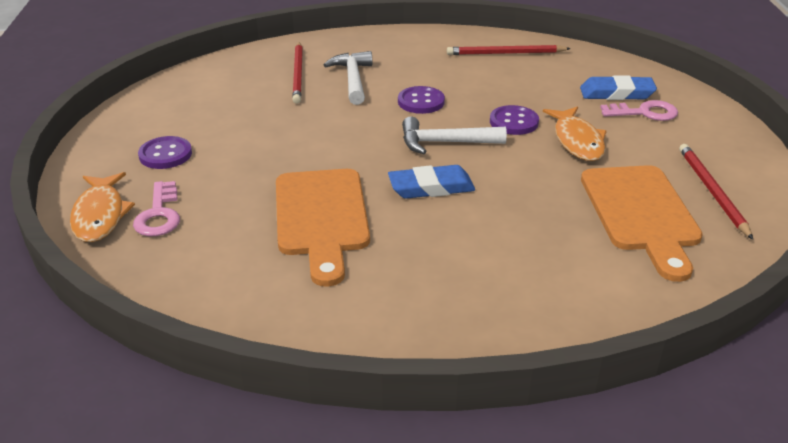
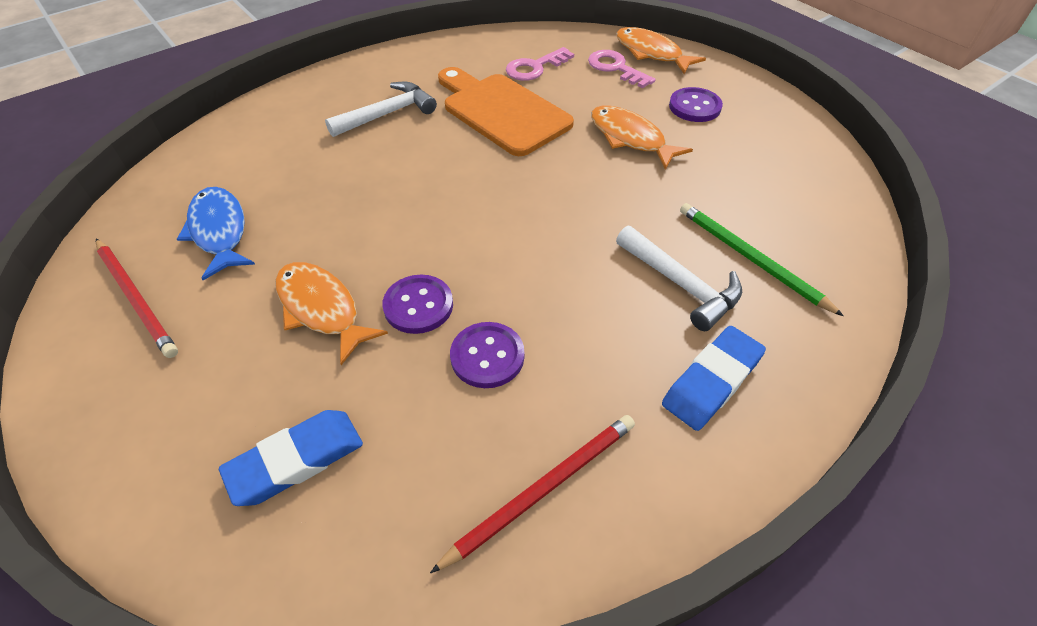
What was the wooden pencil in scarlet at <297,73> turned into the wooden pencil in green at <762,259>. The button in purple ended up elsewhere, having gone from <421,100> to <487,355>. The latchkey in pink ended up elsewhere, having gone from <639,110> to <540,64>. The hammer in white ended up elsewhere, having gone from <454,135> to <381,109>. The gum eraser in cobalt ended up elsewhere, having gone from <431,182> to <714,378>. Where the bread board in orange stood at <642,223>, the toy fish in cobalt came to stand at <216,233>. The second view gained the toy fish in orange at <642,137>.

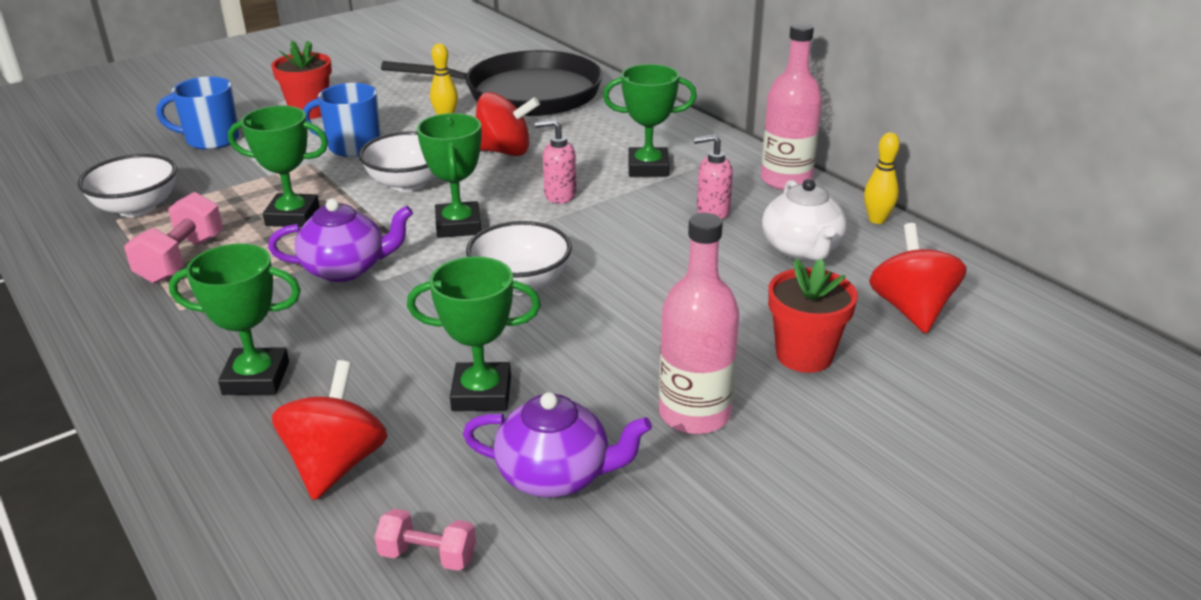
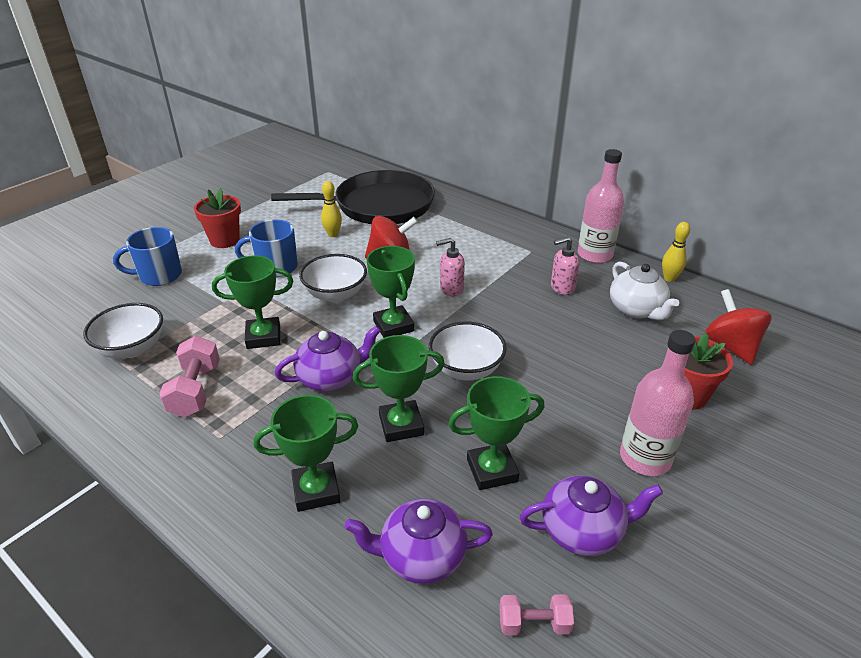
The trophy in green ended up elsewhere, having gone from <650,120> to <399,388>. Where the whirligig in scarlet stood at <329,430>, the china teapot in purple came to stand at <419,541>.

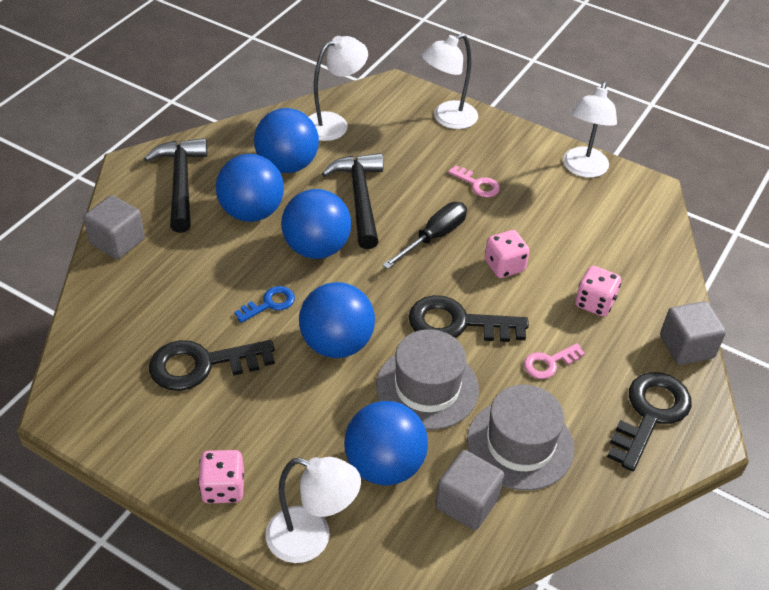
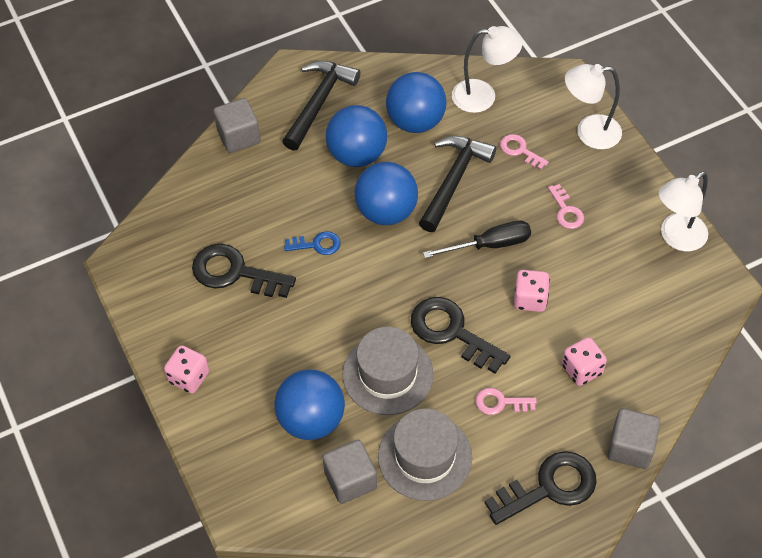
The second view lost the ball in cobalt at <337,320>. The second view lost the reading lamp in white at <313,510>. The second view gained the latchkey in pink at <524,152>.

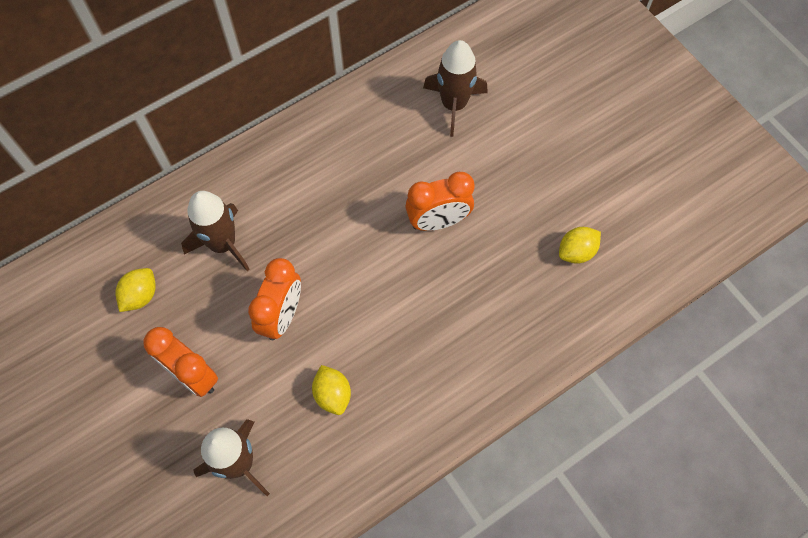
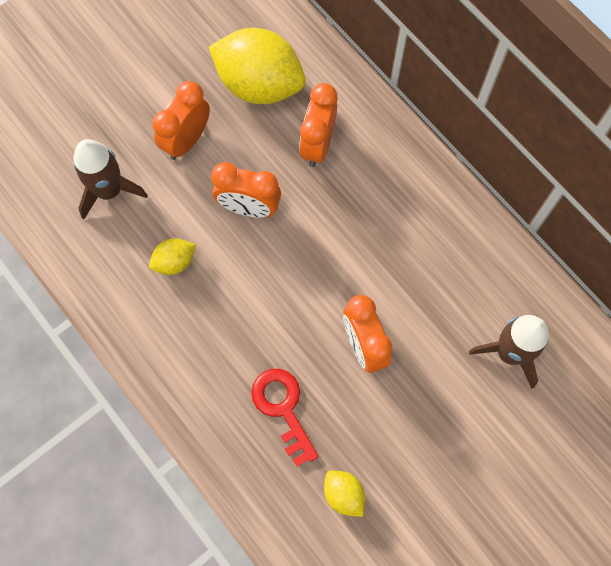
Where the rocket in dark brown stood at <215,231>, the clock in orange came to stand at <318,125>. The size of the toy lemon in golden at <135,290> changed by a factor of 2.15. The second view gained the latchkey in scarlet at <285,418>.

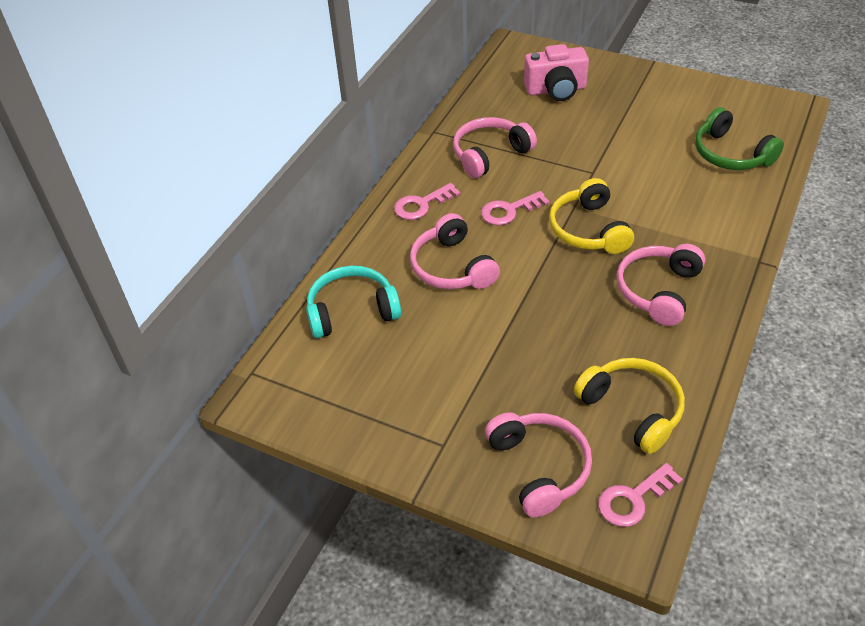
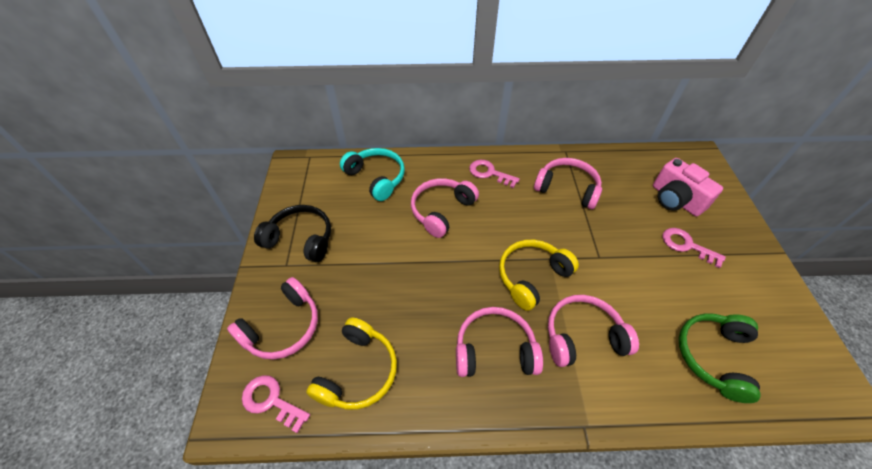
The latchkey in pink ended up elsewhere, having gone from <515,208> to <694,248>. The second view gained the headphones in jet-black at <292,233>. The second view gained the headphones in pink at <593,331>.

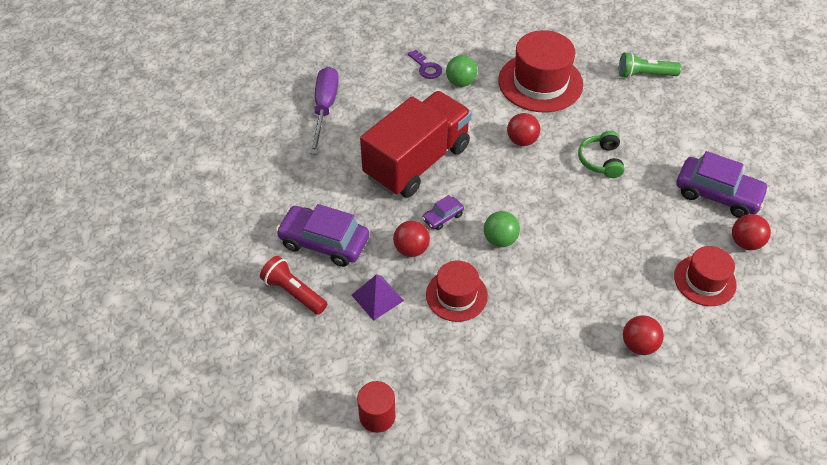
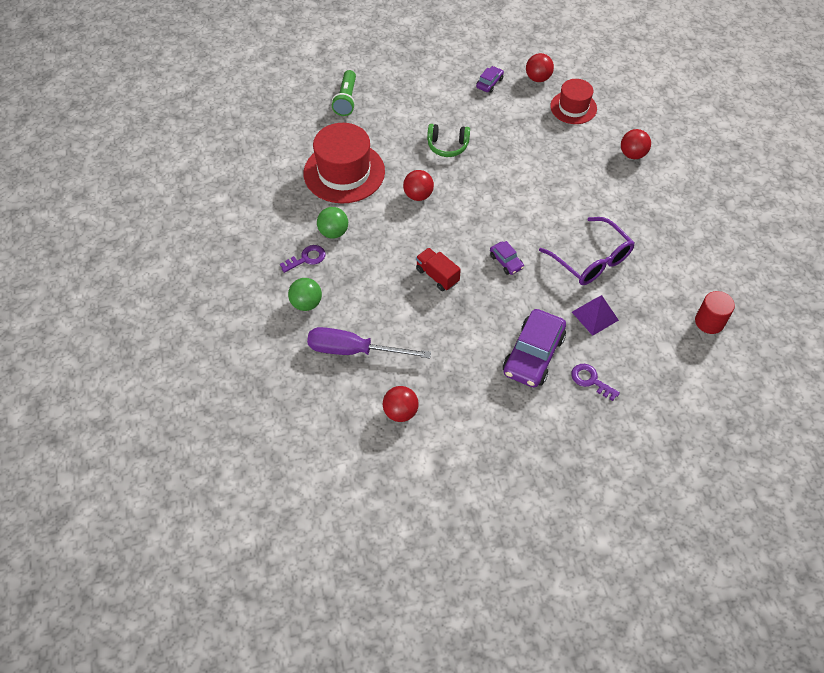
The size of the lorry in scarlet at <416,144> changed by a factor of 0.42. The size of the toy car in purple at <723,184> changed by a factor of 0.49. The ball in green ended up elsewhere, having gone from <502,229> to <305,294>. The ball in scarlet ended up elsewhere, having gone from <411,239> to <401,404>. Where the pocket torch in scarlet stood at <293,285>, the latchkey in purple came to stand at <595,382>. Where the hat in scarlet stood at <457,291>, the glasses in purple came to stand at <587,251>.

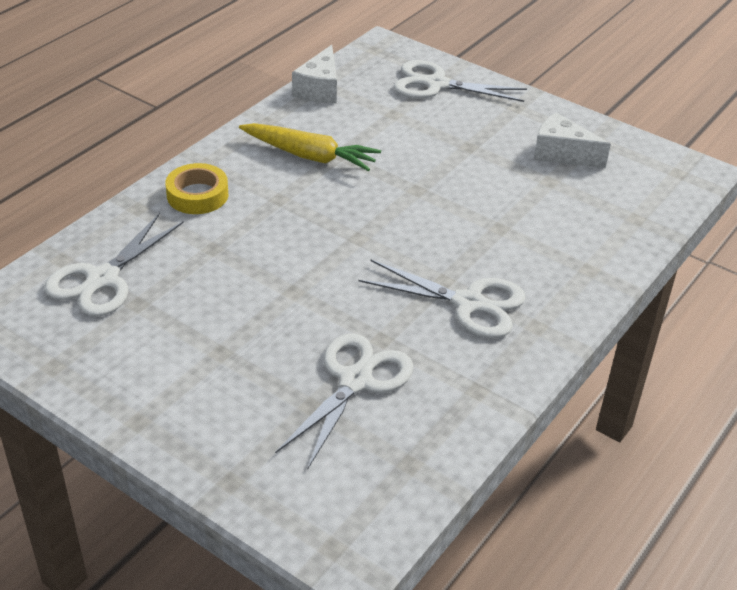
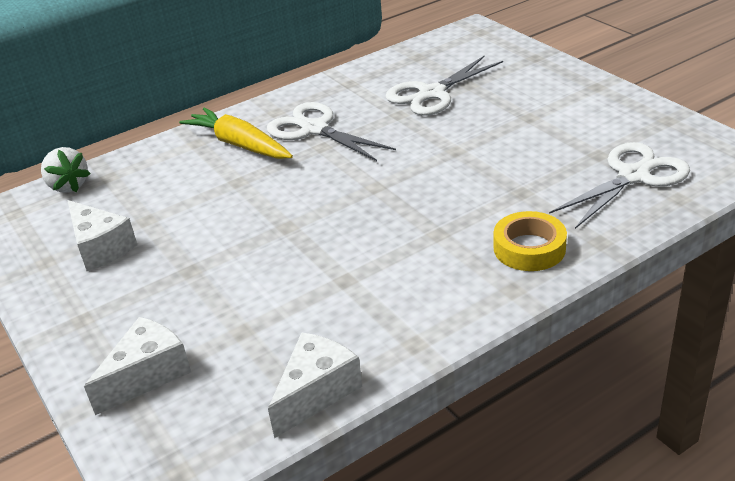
Where the shears in white stood at <460,81>, the piece of cheese in white came to stand at <137,366>. The carrot in golden ended up elsewhere, having gone from <310,147> to <236,133>. The second view gained the berry in white at <66,170>.

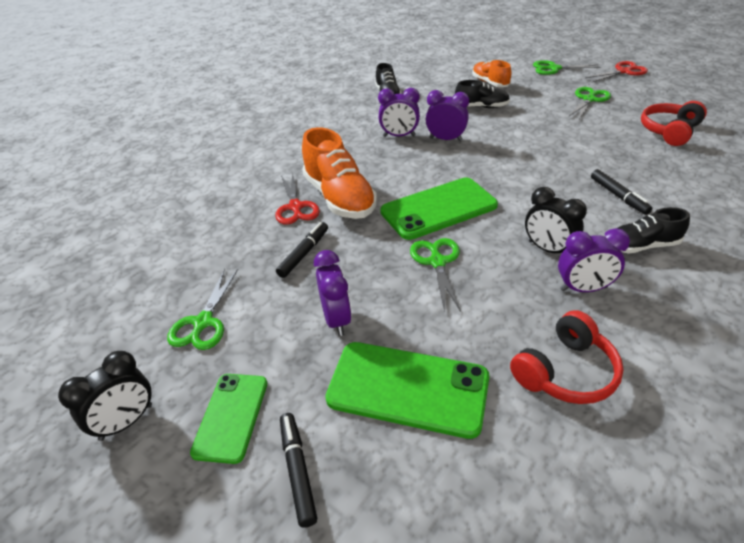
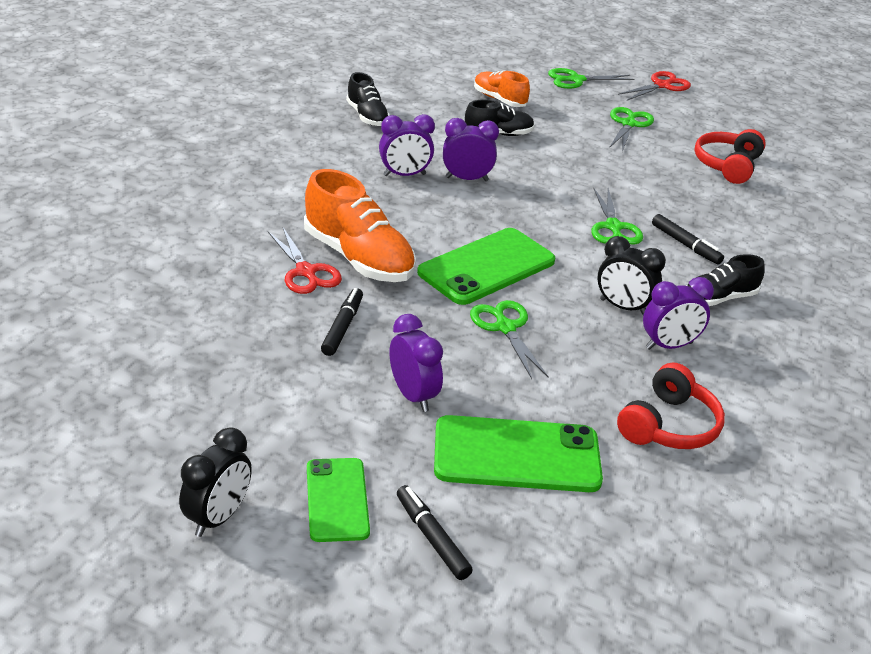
The shears in green ended up elsewhere, having gone from <202,309> to <617,216>.

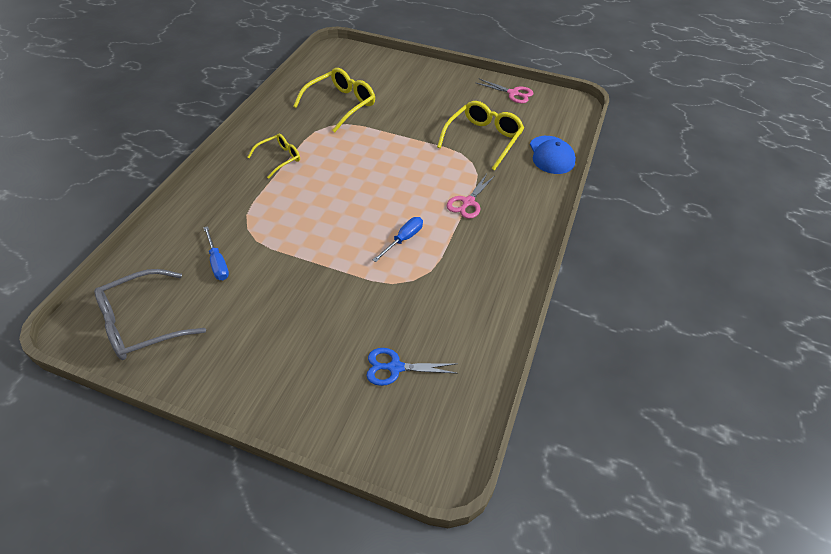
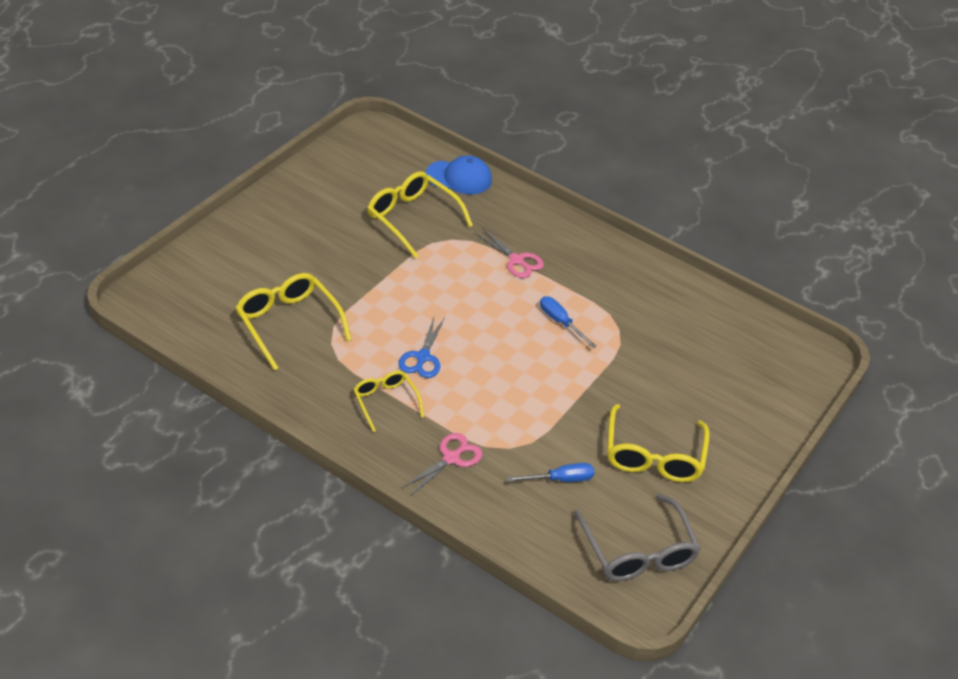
The shears in pink ended up elsewhere, having gone from <504,91> to <442,464>. The shears in cobalt ended up elsewhere, having gone from <412,367> to <421,347>. The second view gained the glasses in golden at <658,443>.

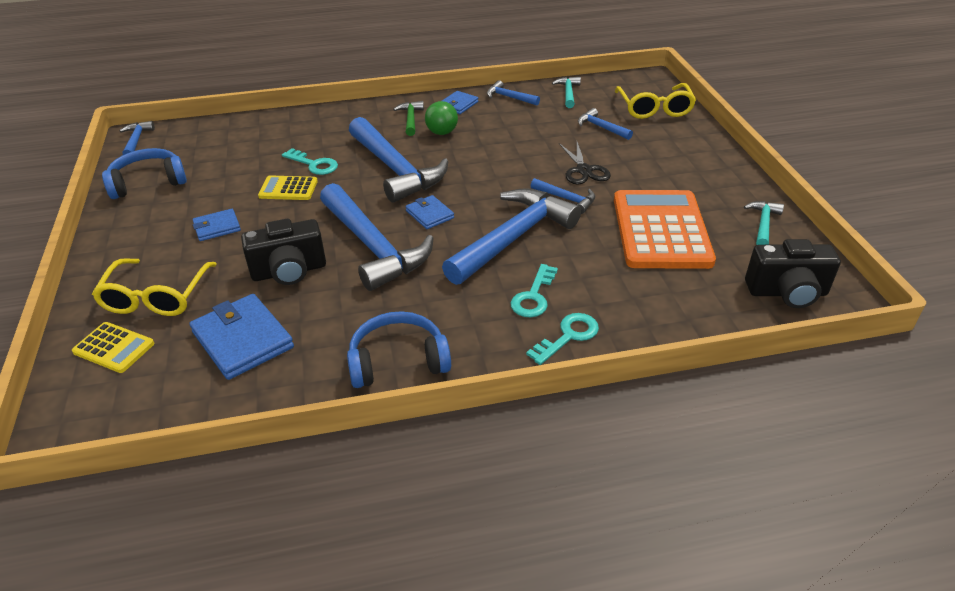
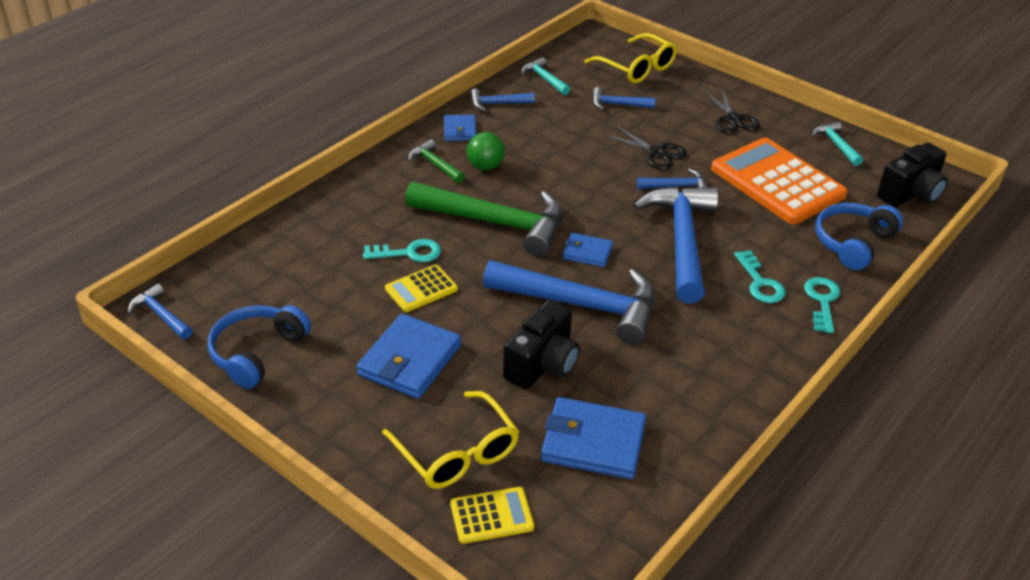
What was the hammer in cobalt at <398,160> turned into the hammer in green at <483,219>. The size of the billfold in cobalt at <217,225> changed by a factor of 1.78. The headphones in cobalt ended up elsewhere, having gone from <399,349> to <859,236>. The second view gained the shears in jet-black at <732,111>.

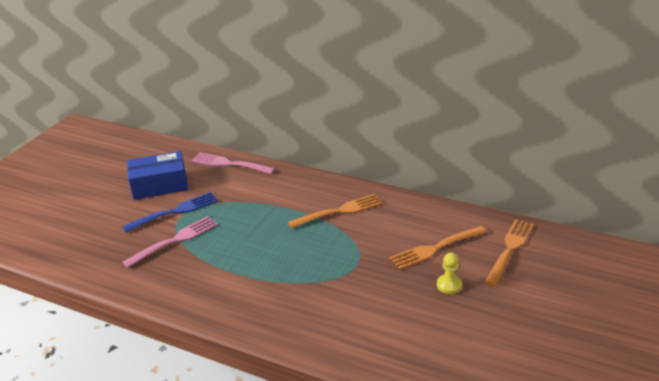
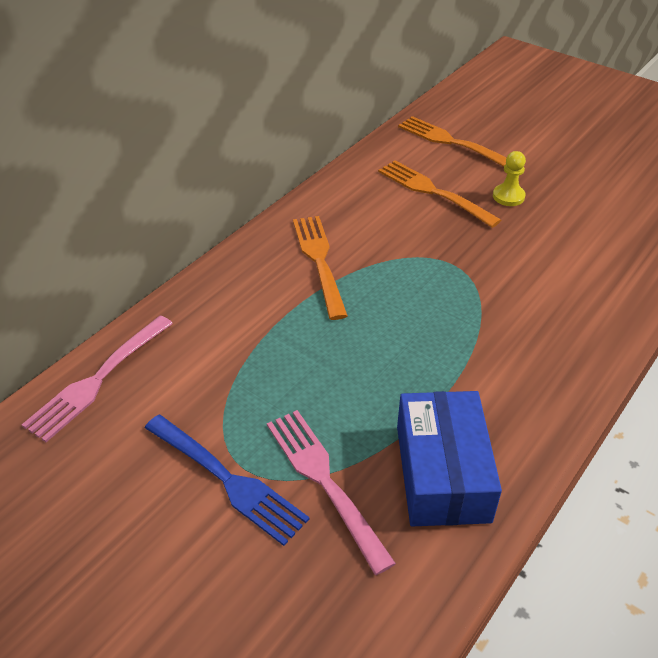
The parcel in cobalt ended up elsewhere, having gone from <157,175> to <449,459>. The table fork in cobalt at <170,212> ended up facing another way, 150 degrees clockwise from before. The table fork in orange at <437,248> ended up facing another way, 150 degrees clockwise from before.

